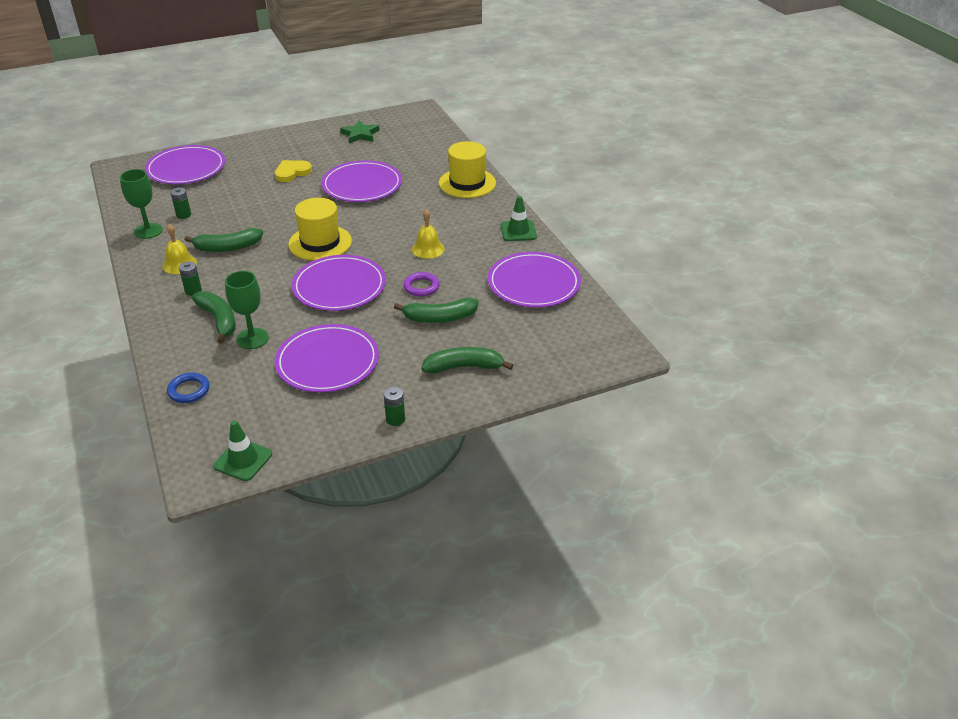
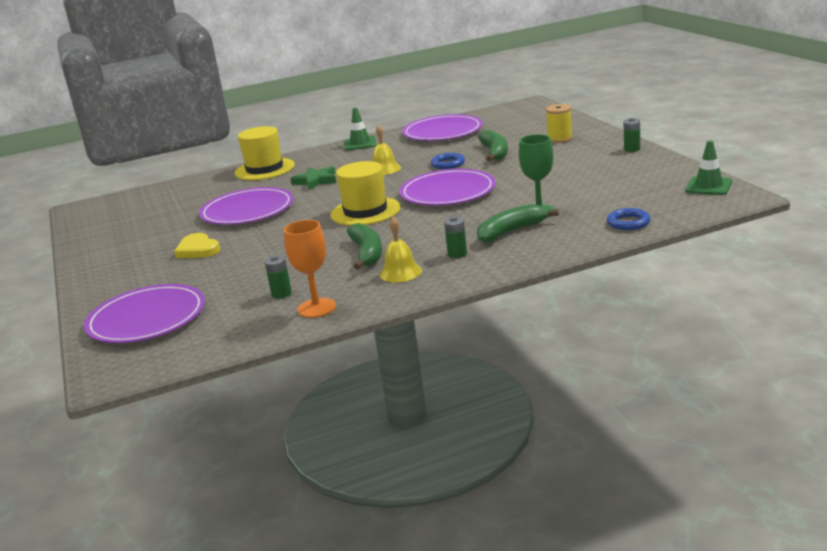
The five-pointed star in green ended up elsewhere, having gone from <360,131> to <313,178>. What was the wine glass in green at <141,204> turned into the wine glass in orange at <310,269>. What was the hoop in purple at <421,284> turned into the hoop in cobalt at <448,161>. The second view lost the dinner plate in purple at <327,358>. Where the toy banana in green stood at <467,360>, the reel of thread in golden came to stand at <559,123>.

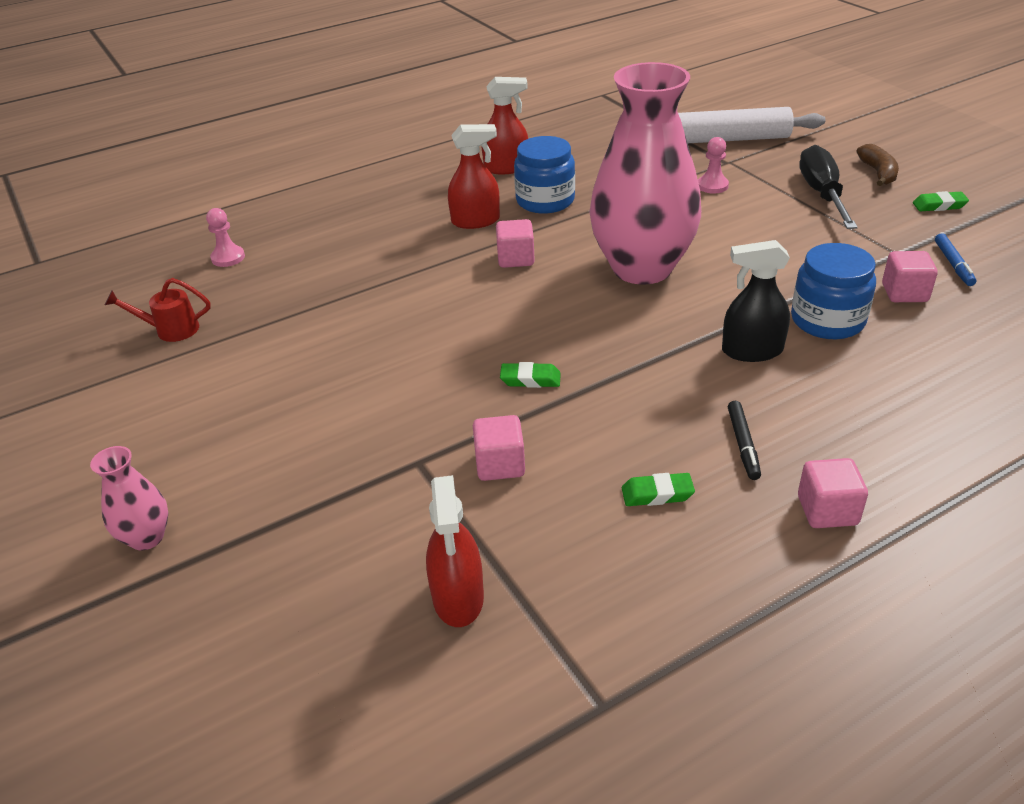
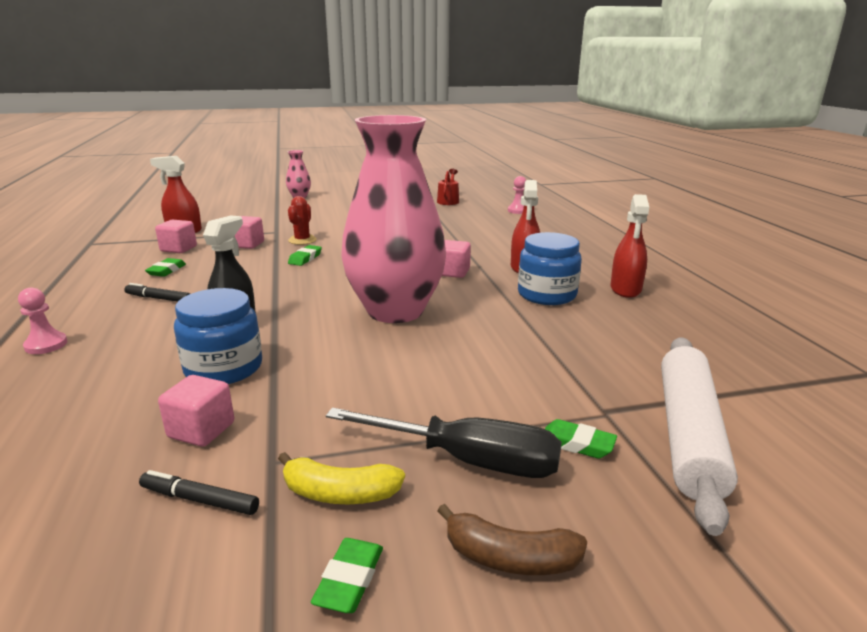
The game pawn in pink ended up elsewhere, having gone from <713,165> to <42,320>. What was the felt pen in cobalt at <955,259> turned into the felt pen in jet-black at <199,492>. The cube in pink ended up elsewhere, having gone from <833,493> to <176,236>. The second view gained the prickly plant in scarlet at <302,220>. The second view gained the gum eraser in green at <581,439>. The second view gained the toy banana in golden at <341,478>.

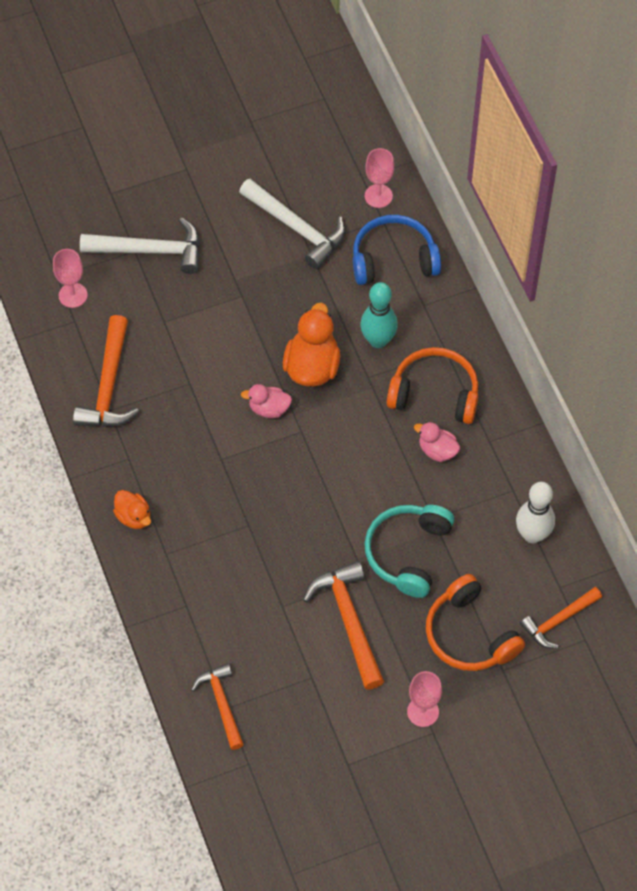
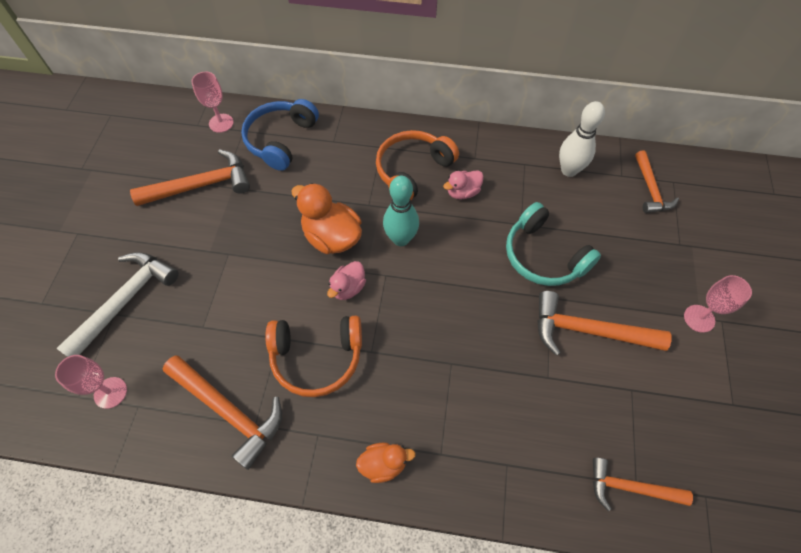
What was the hammer in white at <292,224> turned into the hammer in orange at <190,177>. The bowling pin in turquoise ended up elsewhere, having gone from <379,315> to <401,211>. The headphones in orange ended up elsewhere, having gone from <475,622> to <313,356>.

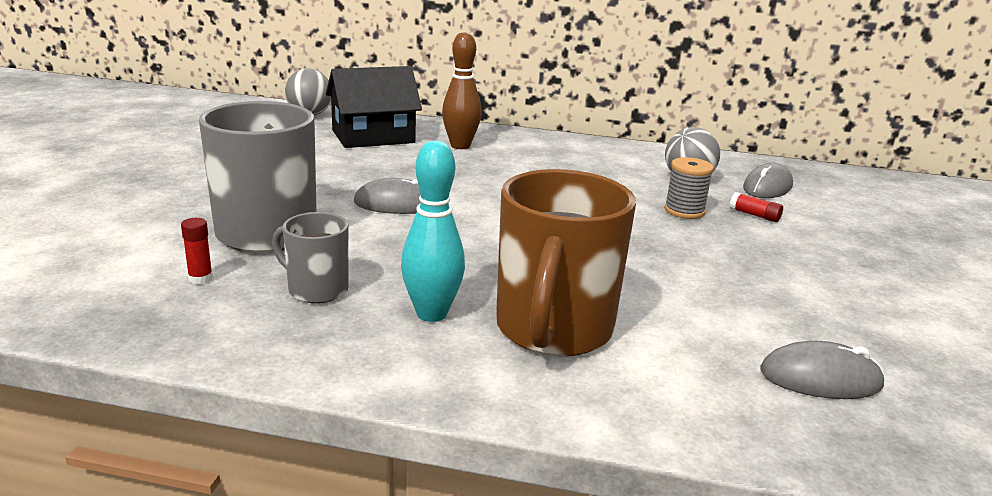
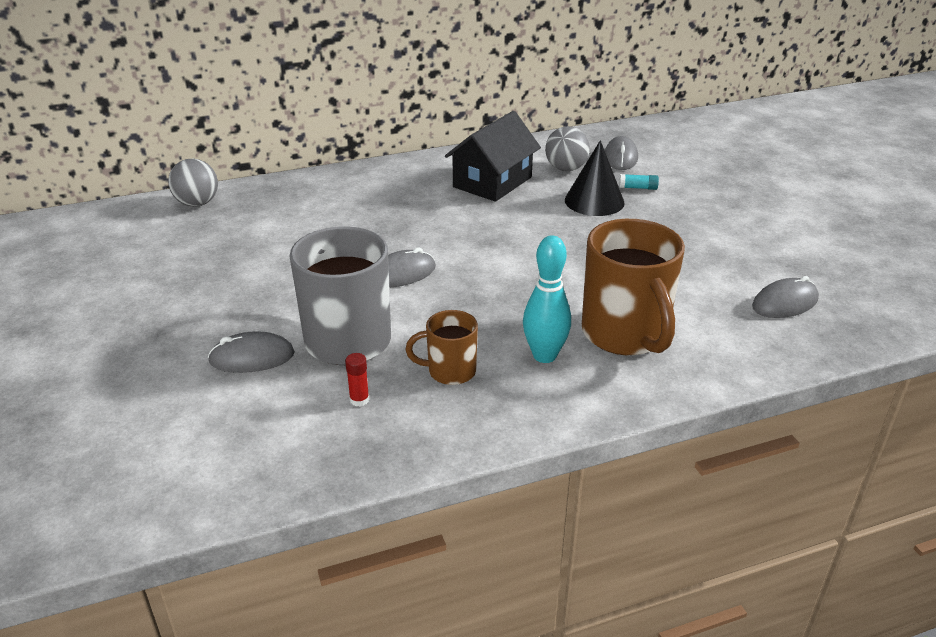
The second view lost the bowling pin in dark brown at <461,90>. The house in jet-black ended up elsewhere, having gone from <374,107> to <493,156>. Where the reel of thread in grey stood at <689,188>, the cone shape in jet-black came to stand at <595,178>. What was the glue in scarlet at <756,207> turned into the glue in turquoise at <639,182>. What was the tea mug in grey at <310,258> turned into the tea mug in dark brown at <442,347>. The second view gained the computer mouse in grey at <251,352>.

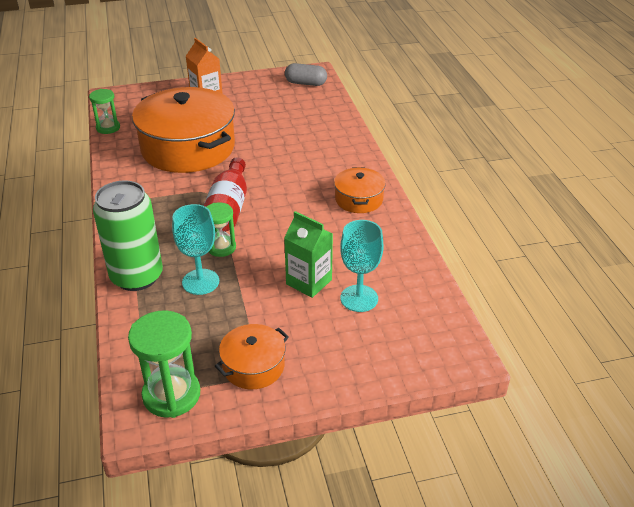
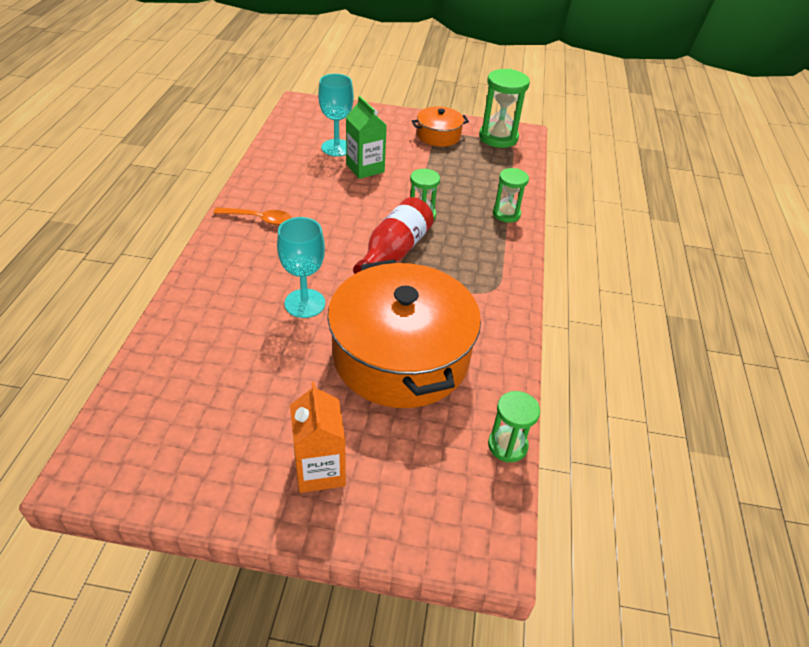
The second view lost the capsule in grey at <306,74>. Where the stockpot in orange stood at <360,190>, the spoon in orange came to stand at <253,216>. Where the tin in green stood at <128,235>, the sand timer in green came to stand at <511,195>. The wine glass in turquoise ended up elsewhere, having gone from <195,249> to <301,267>.

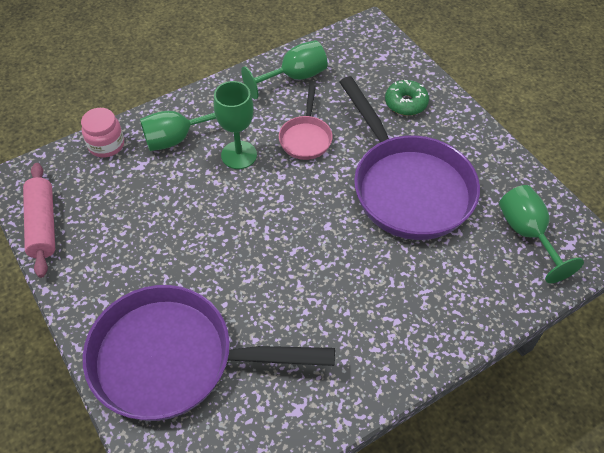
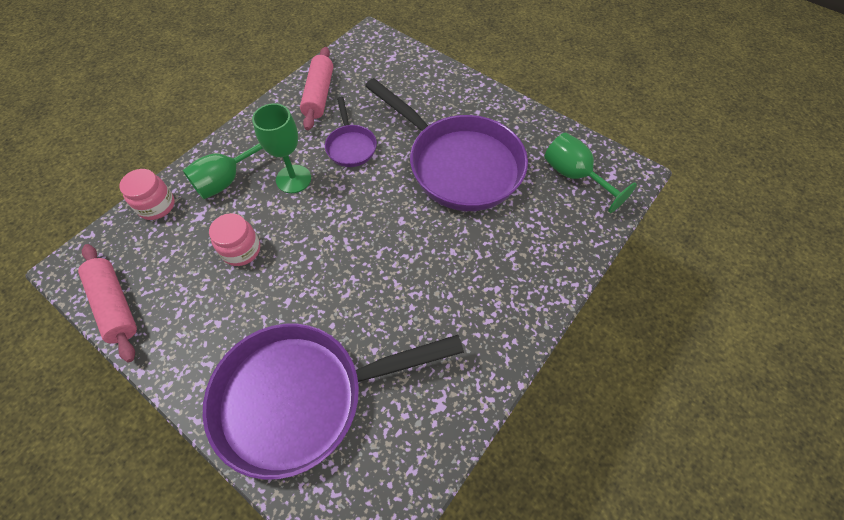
Where the wine glass in green stood at <284,69>, the rolling pin in pink came to stand at <316,88>. The second view lost the glazed donut in green at <407,98>. What was the frying pan in pink at <306,123> turned into the frying pan in purple at <351,132>. The second view gained the preserve jar in pink at <234,239>.

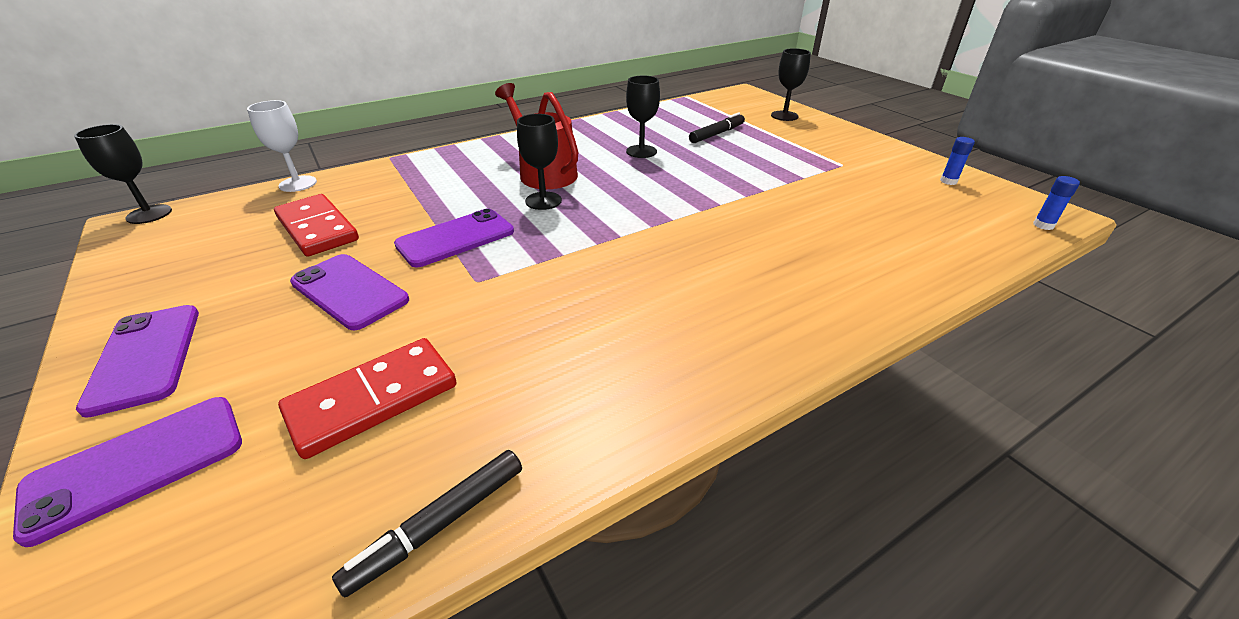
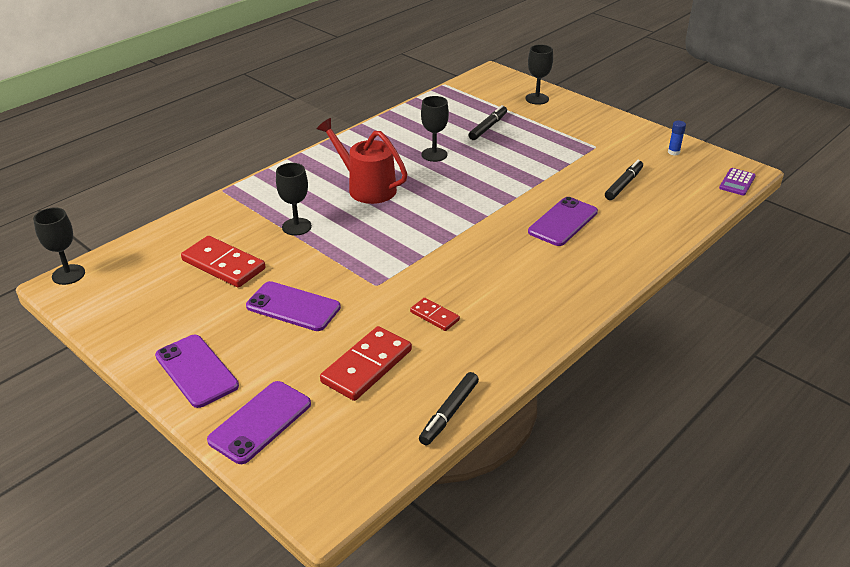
The second view lost the wine glass in white at <282,146>. The wine glass in jet-black ended up elsewhere, having gone from <539,162> to <294,199>. Where the glue in cobalt stood at <1056,203>, the calculator in purple came to stand at <737,182>. The mobile phone in purple ended up elsewhere, having gone from <454,237> to <563,221>. The second view gained the felt pen in jet-black at <624,180>. The second view gained the domino piece in scarlet at <435,314>.

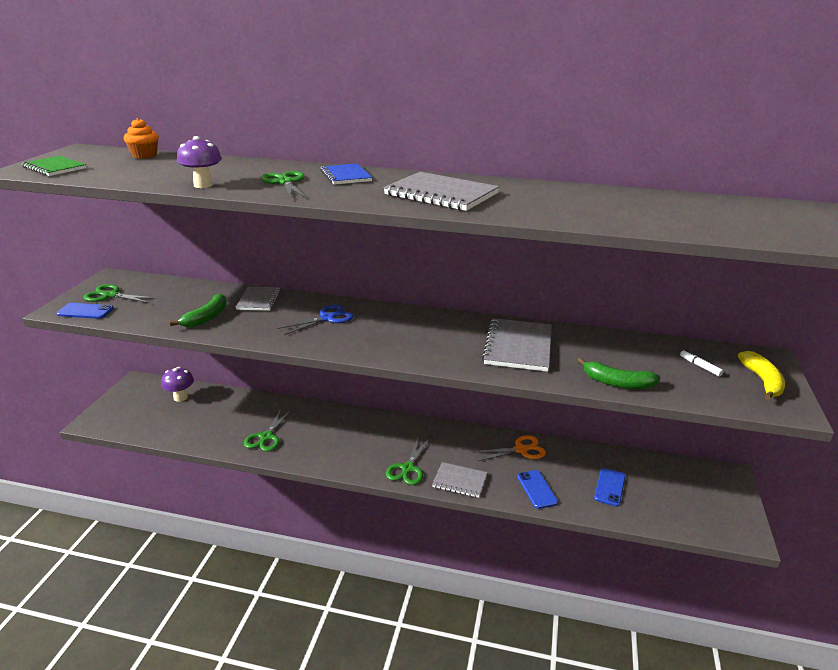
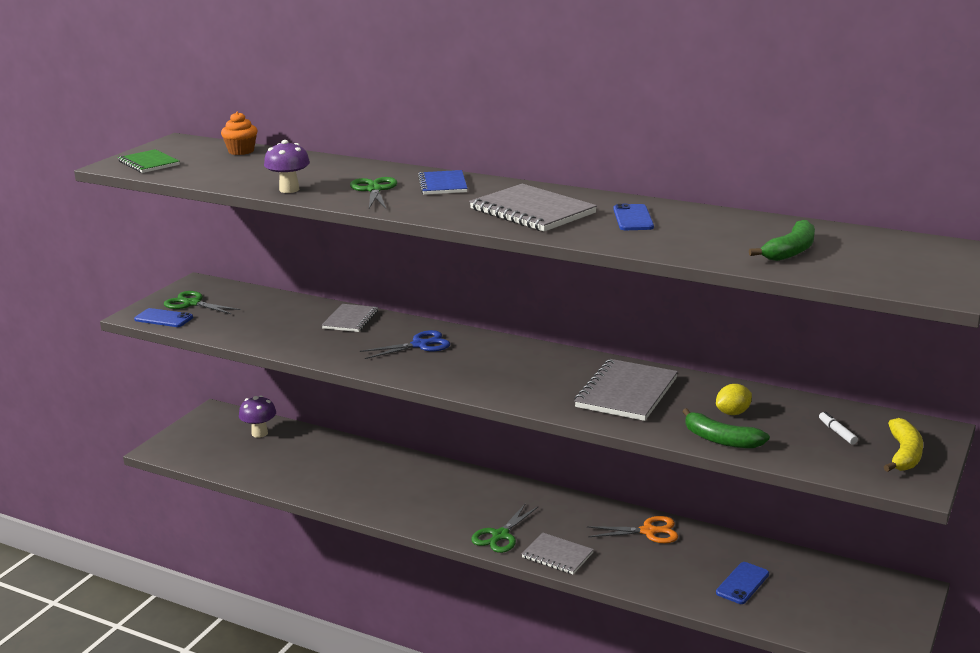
The toy banana in green ended up elsewhere, having gone from <198,310> to <782,240>. The second view lost the shears in green at <268,430>. The mobile phone in cobalt ended up elsewhere, having gone from <537,489> to <633,217>. The second view gained the toy lemon in golden at <734,399>.

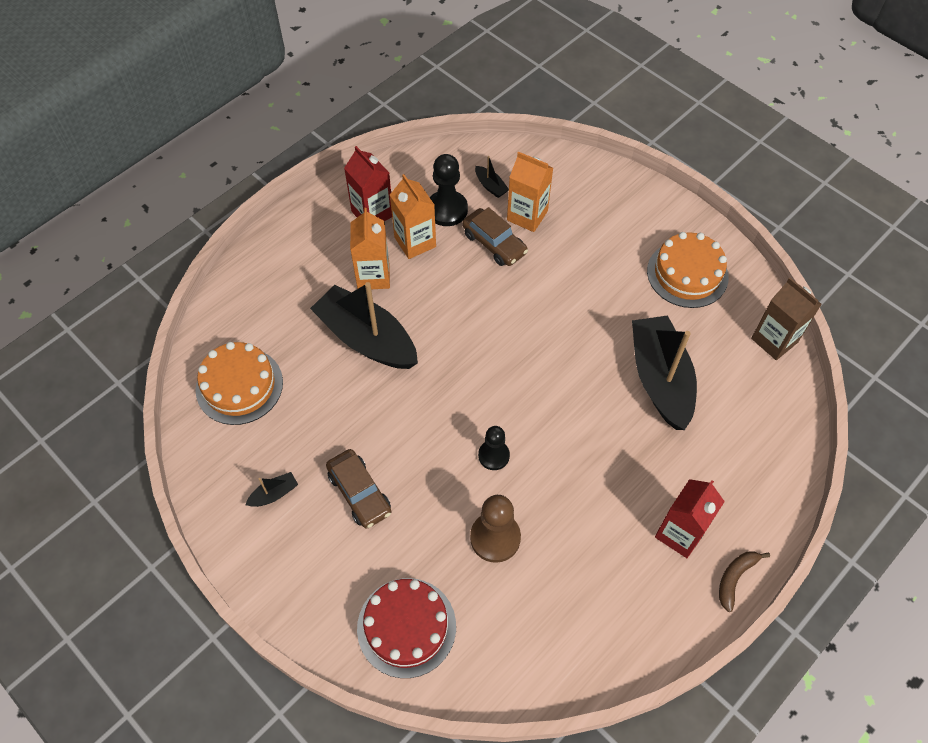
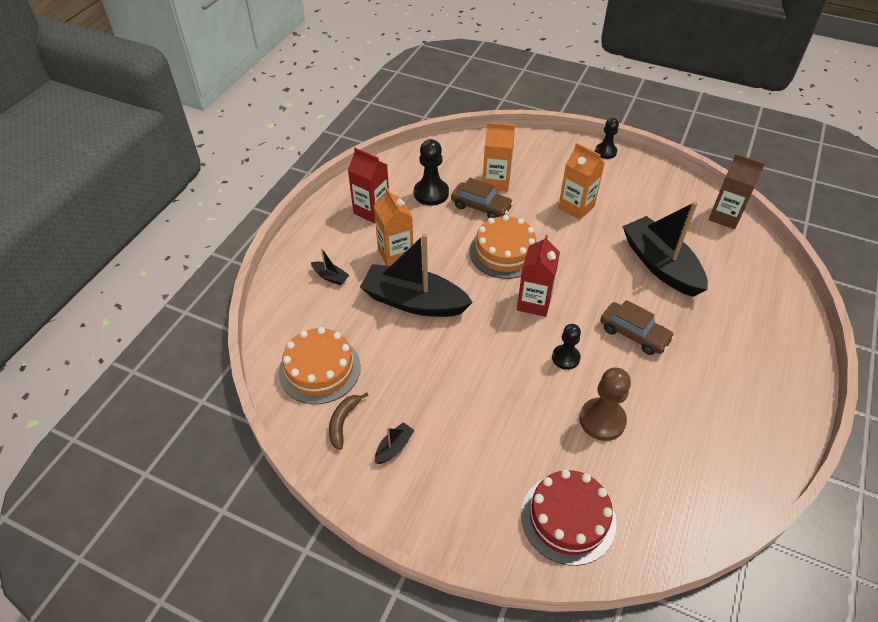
The sailboat in jet-black ended up elsewhere, having gone from <492,177> to <330,266>. The milk carton in orange ended up elsewhere, having gone from <413,216> to <581,181>. The gateau in orange ended up elsewhere, having gone from <688,270> to <503,247>. The toy car in dark brown ended up elsewhere, having gone from <359,489> to <637,327>. The milk carton in scarlet ended up elsewhere, having gone from <690,518> to <538,276>. The toy banana in dark brown ended up elsewhere, having gone from <744,581> to <349,421>. The second view gained the game pawn in jet-black at <607,138>.

